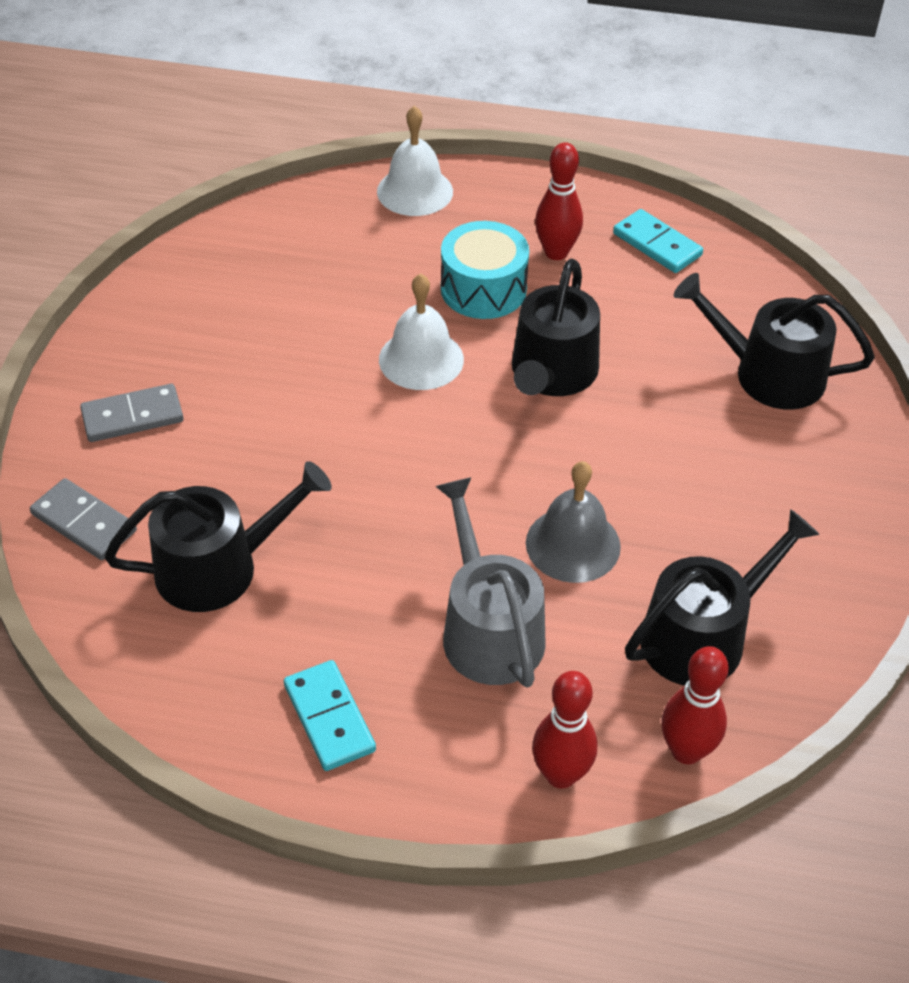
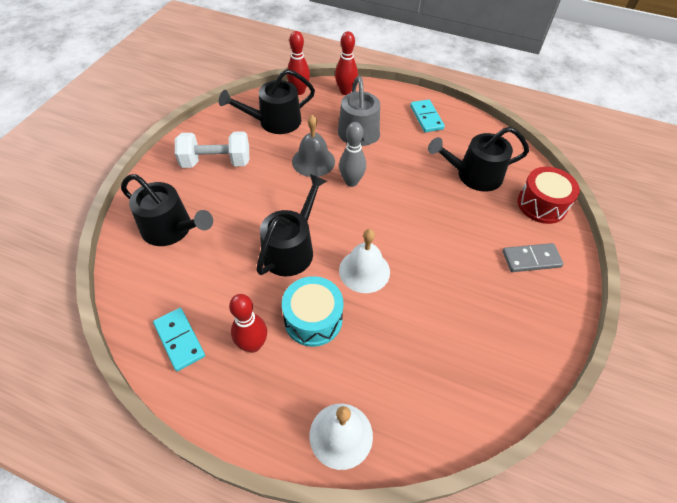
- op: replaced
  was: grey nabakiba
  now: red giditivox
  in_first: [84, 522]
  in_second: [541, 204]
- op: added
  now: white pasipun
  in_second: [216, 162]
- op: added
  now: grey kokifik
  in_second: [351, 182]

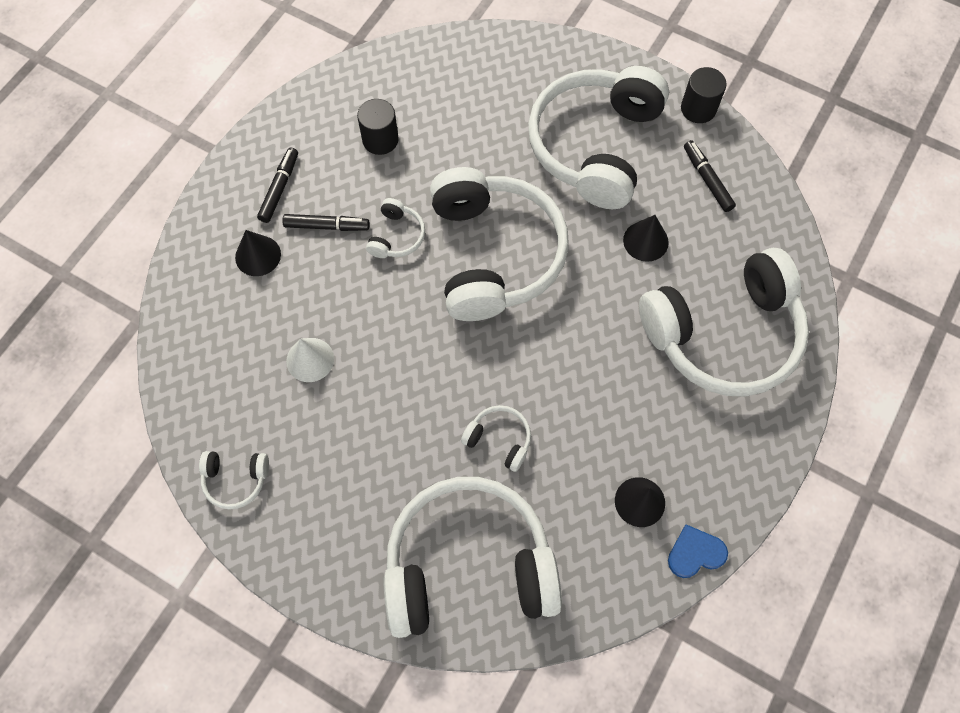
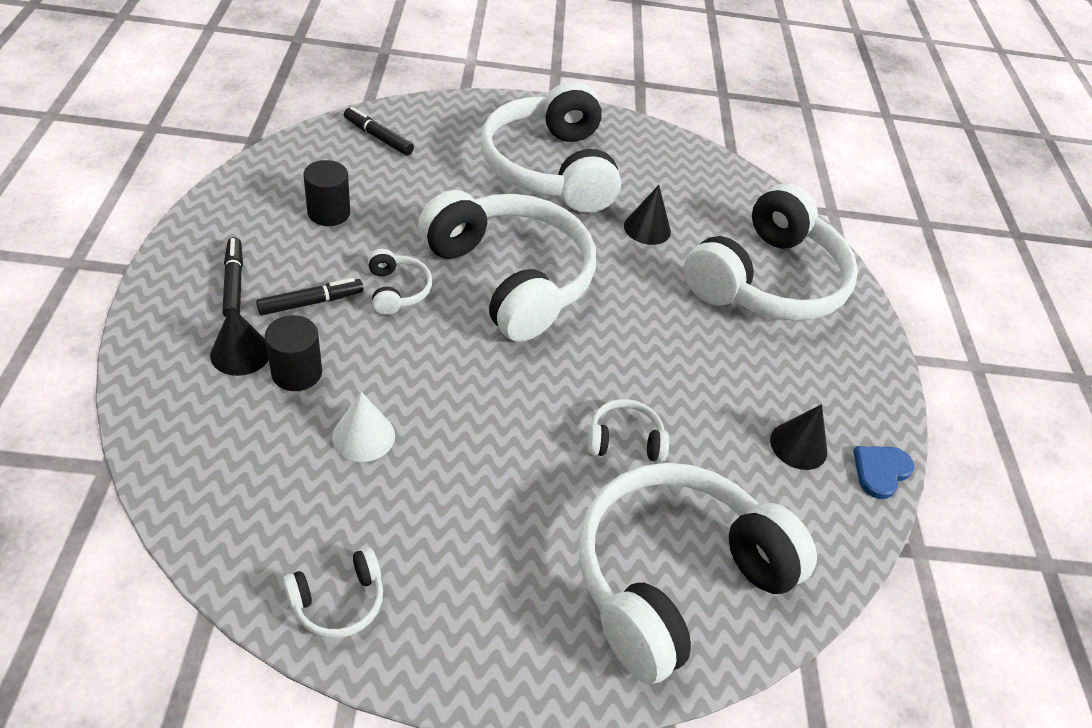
- op: moved
  was: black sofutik
  in_first: [698, 109]
  in_second: [297, 372]
- op: moved
  was: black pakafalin
  in_first: [707, 179]
  in_second: [378, 137]

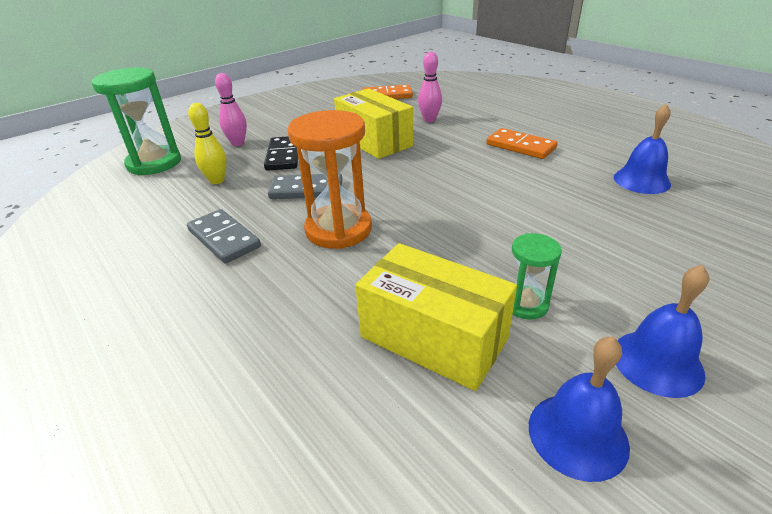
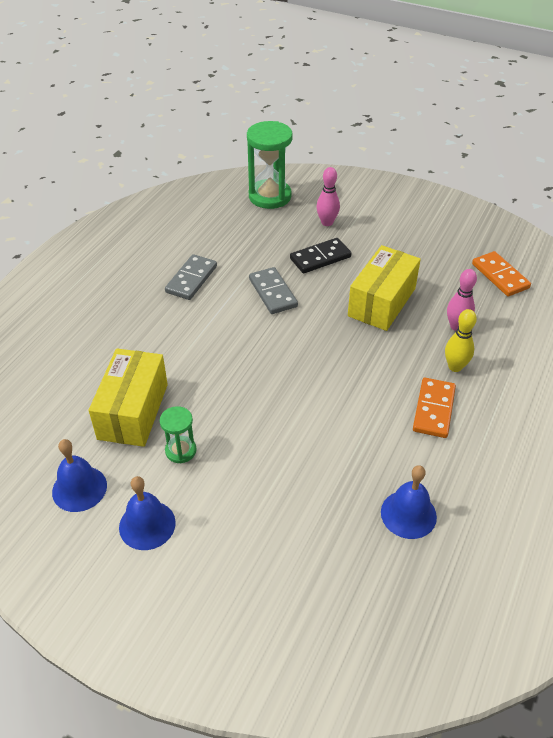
- op: moved
  was: yellow kokifik
  in_first: [217, 180]
  in_second: [455, 367]
- op: removed
  was: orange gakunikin
  in_first: [338, 229]

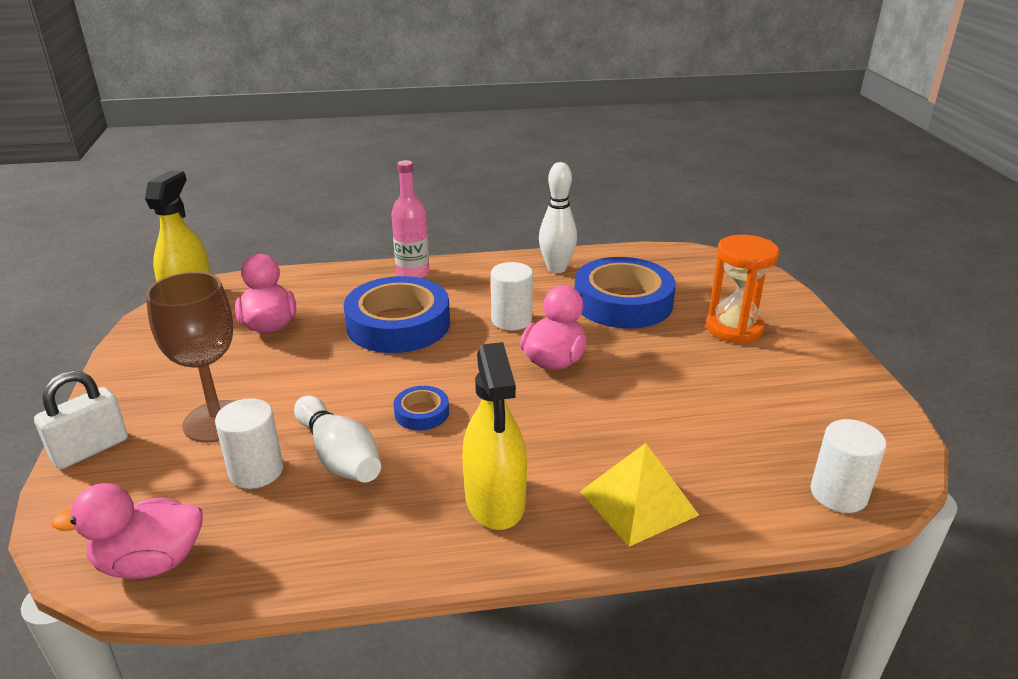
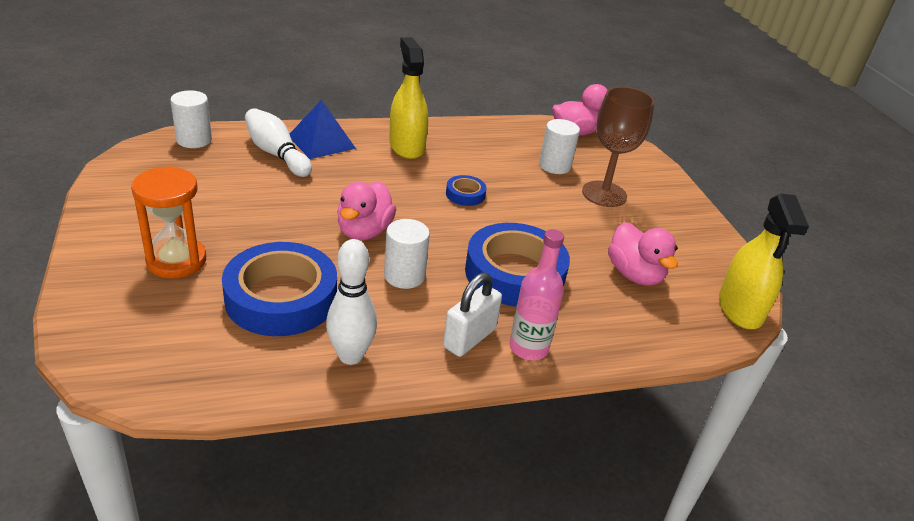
- op: moved
  was: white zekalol
  in_first: [90, 449]
  in_second: [469, 338]
- op: moved
  was: white kokifik
  in_first: [339, 456]
  in_second: [276, 154]
- op: recoloured
  was: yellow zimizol
  now: blue zimizol
  in_first: [638, 503]
  in_second: [321, 142]

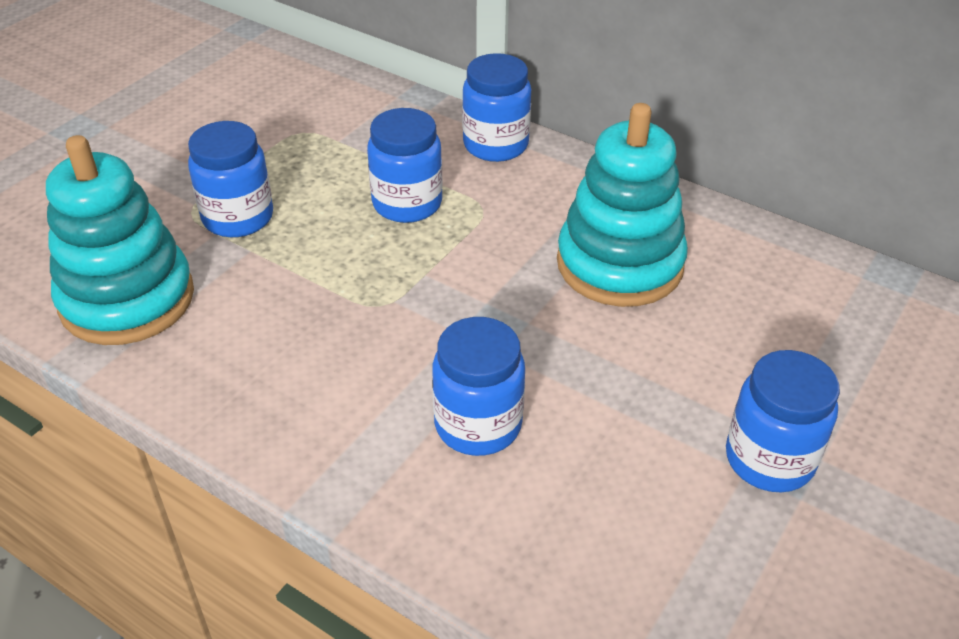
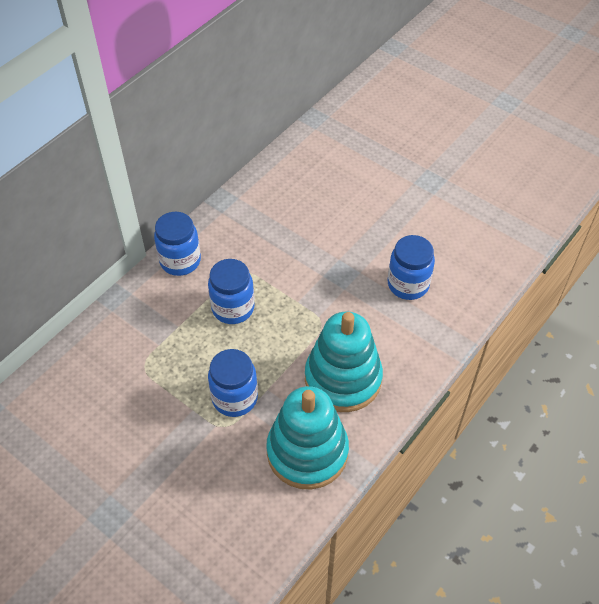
- op: moved
  was: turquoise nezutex
  in_first: [619, 264]
  in_second: [343, 379]
- op: removed
  was: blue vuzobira
  in_first: [769, 459]

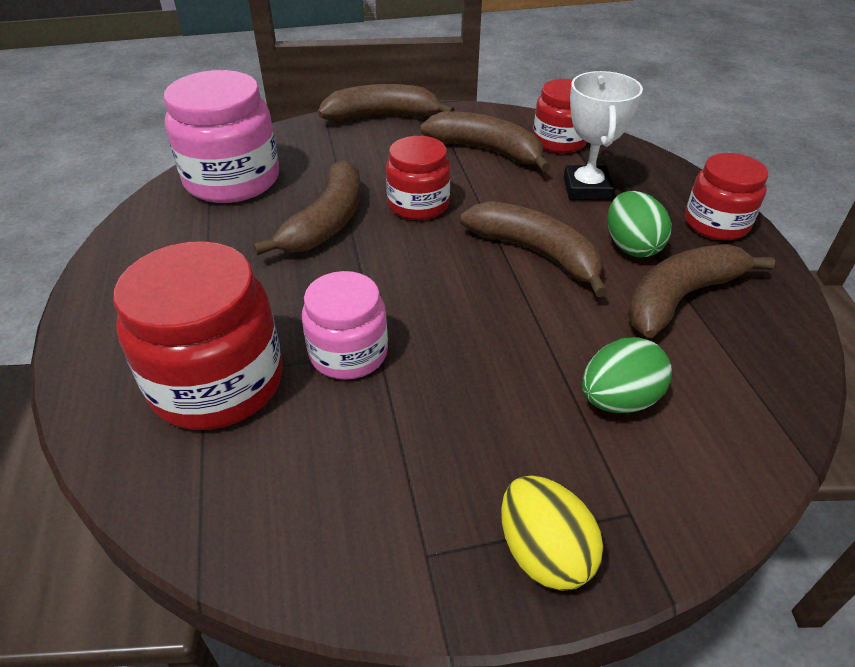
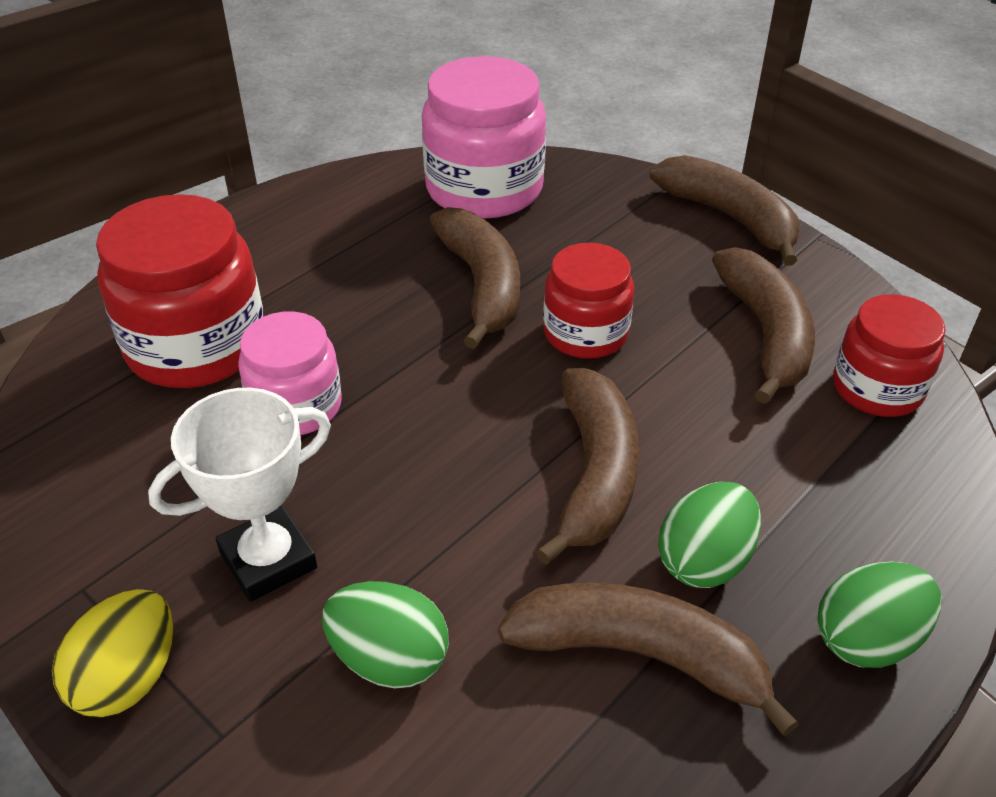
- op: turned
  was: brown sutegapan
  in_first: [327, 222]
  in_second: [482, 285]
  clockwise: -90
- op: moved
  was: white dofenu
  in_first: [586, 188]
  in_second: [268, 560]
- op: replaced
  was: red vuzobira
  now: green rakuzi
  in_first: [716, 223]
  in_second: [867, 639]

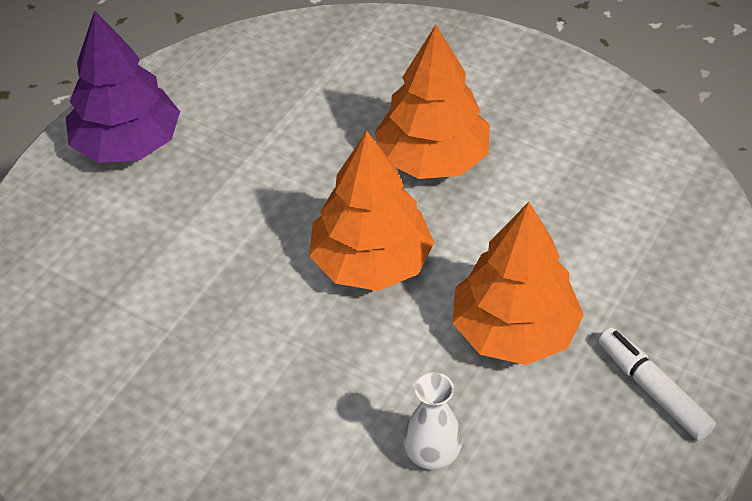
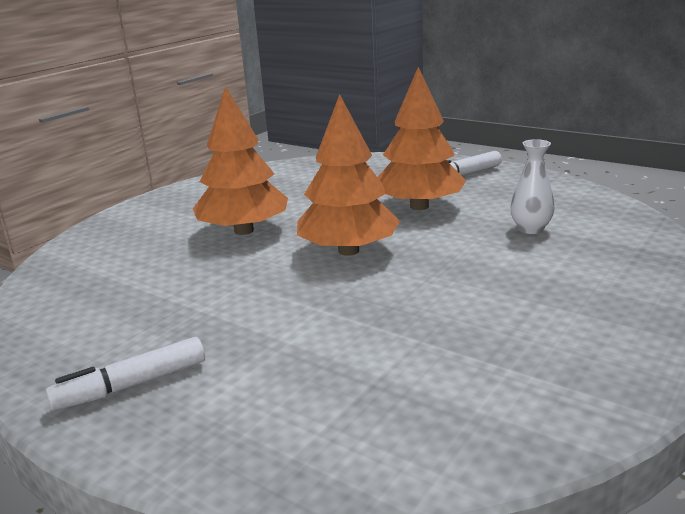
- op: replaced
  was: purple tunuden
  now: white pakafalin
  in_first: [127, 144]
  in_second: [131, 385]

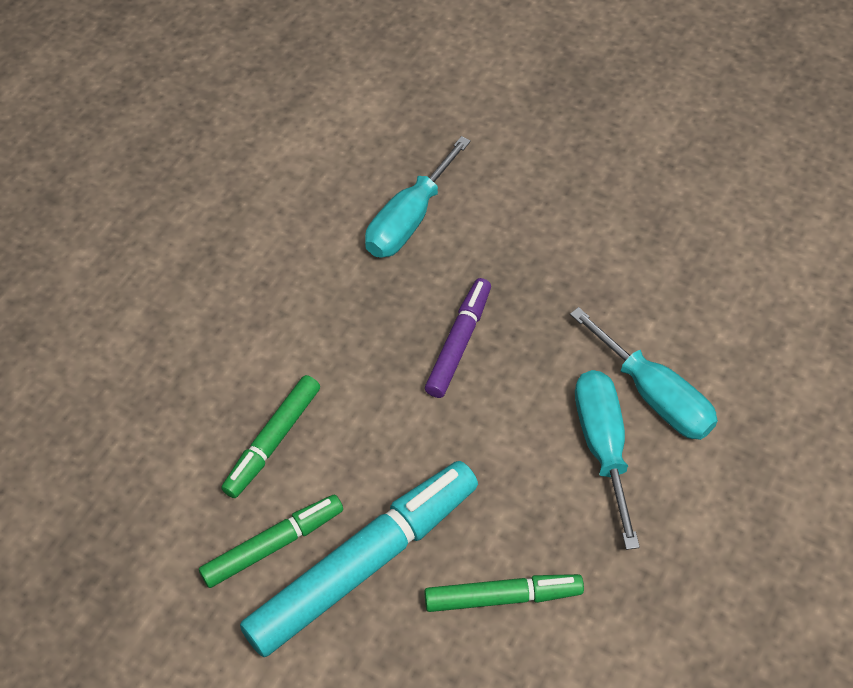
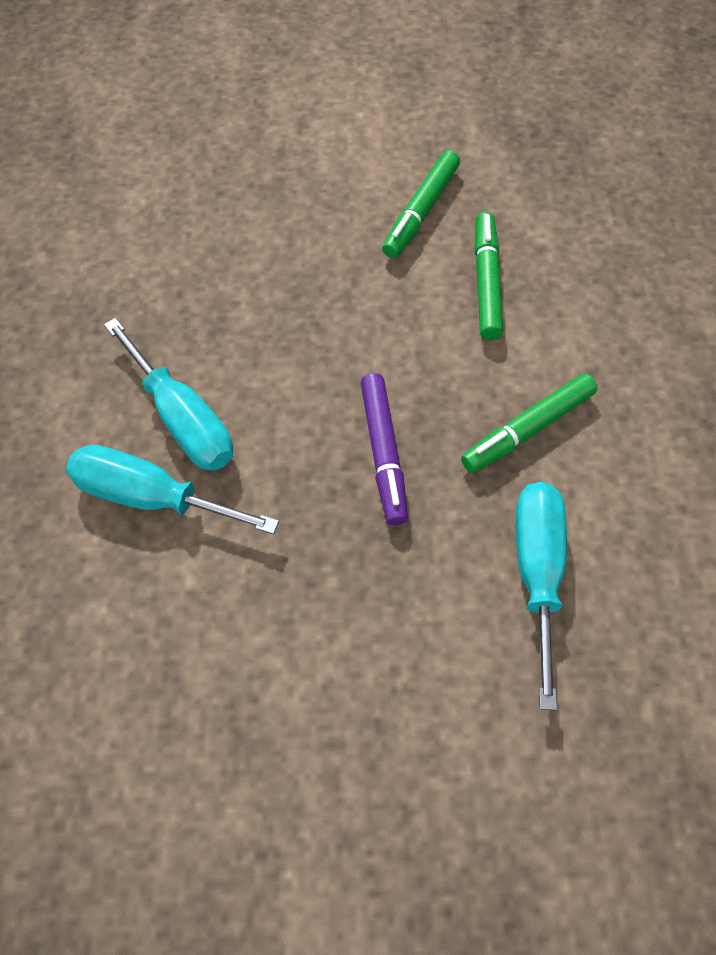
- op: removed
  was: turquoise pakafalin
  in_first: [364, 564]
- op: moved
  was: green pakafalin
  in_first: [502, 597]
  in_second: [527, 429]

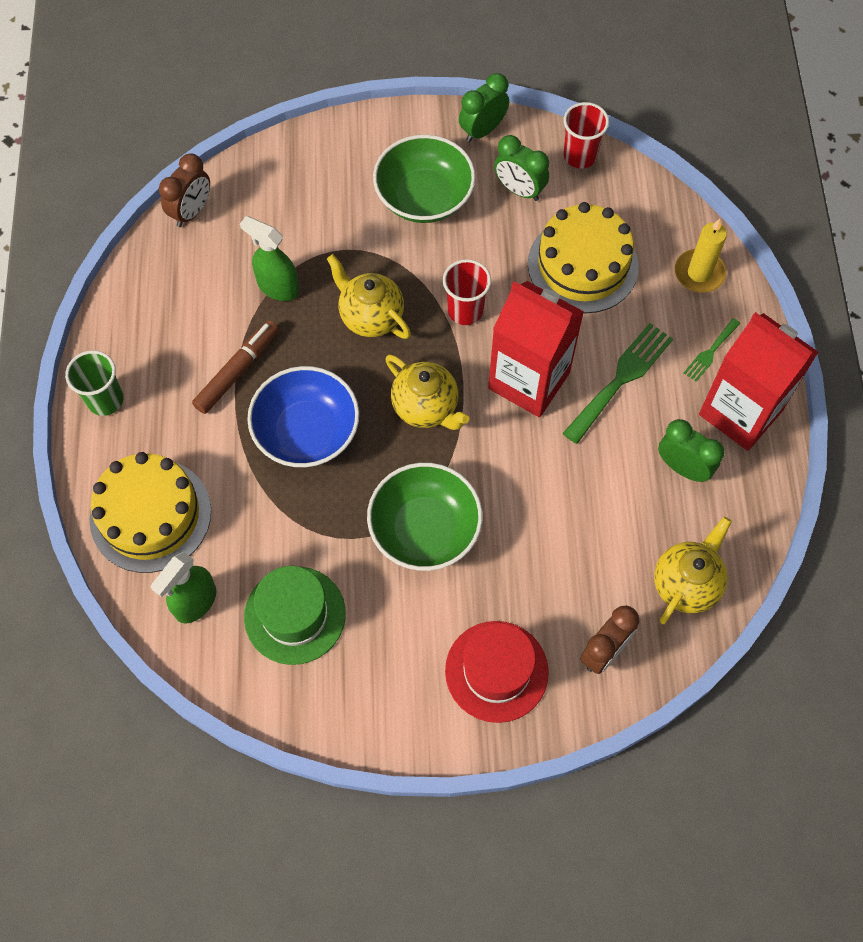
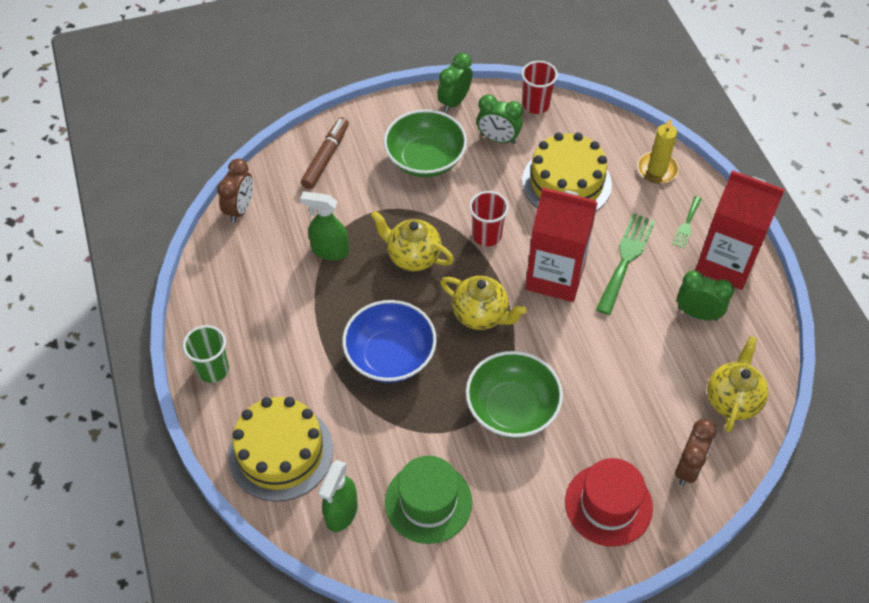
- op: moved
  was: brown pakafalin
  in_first: [237, 371]
  in_second: [326, 157]

